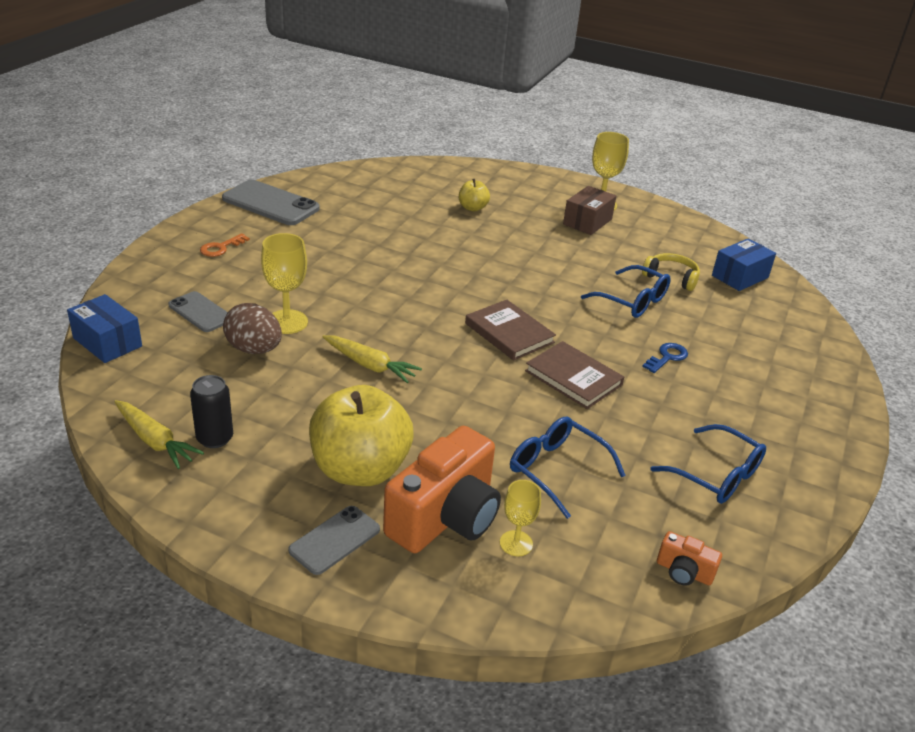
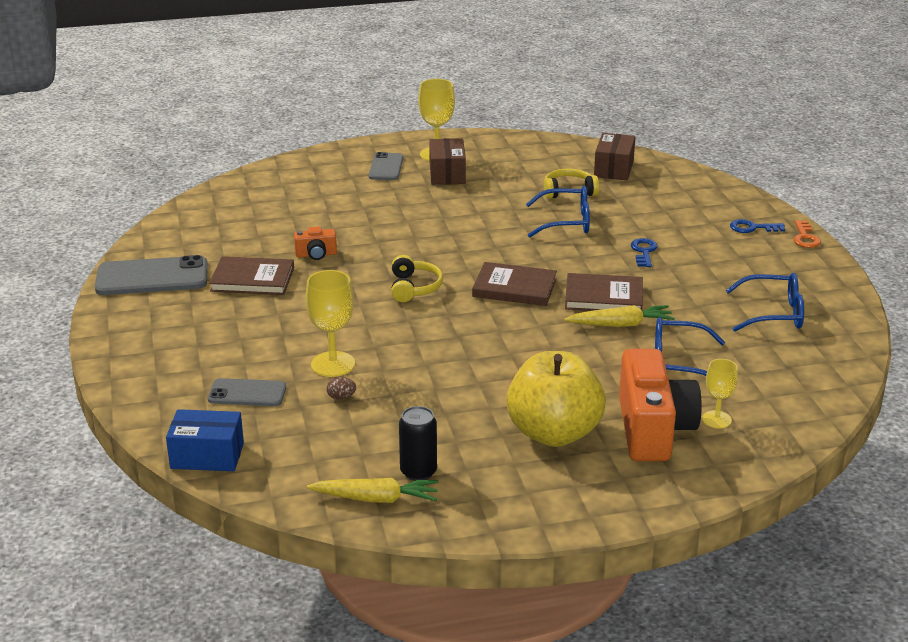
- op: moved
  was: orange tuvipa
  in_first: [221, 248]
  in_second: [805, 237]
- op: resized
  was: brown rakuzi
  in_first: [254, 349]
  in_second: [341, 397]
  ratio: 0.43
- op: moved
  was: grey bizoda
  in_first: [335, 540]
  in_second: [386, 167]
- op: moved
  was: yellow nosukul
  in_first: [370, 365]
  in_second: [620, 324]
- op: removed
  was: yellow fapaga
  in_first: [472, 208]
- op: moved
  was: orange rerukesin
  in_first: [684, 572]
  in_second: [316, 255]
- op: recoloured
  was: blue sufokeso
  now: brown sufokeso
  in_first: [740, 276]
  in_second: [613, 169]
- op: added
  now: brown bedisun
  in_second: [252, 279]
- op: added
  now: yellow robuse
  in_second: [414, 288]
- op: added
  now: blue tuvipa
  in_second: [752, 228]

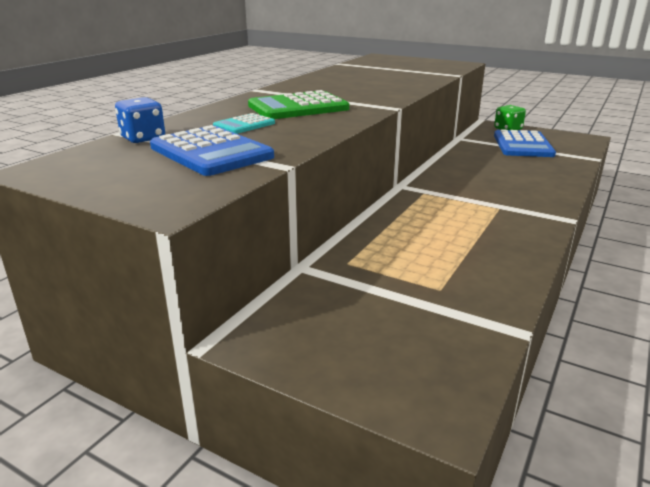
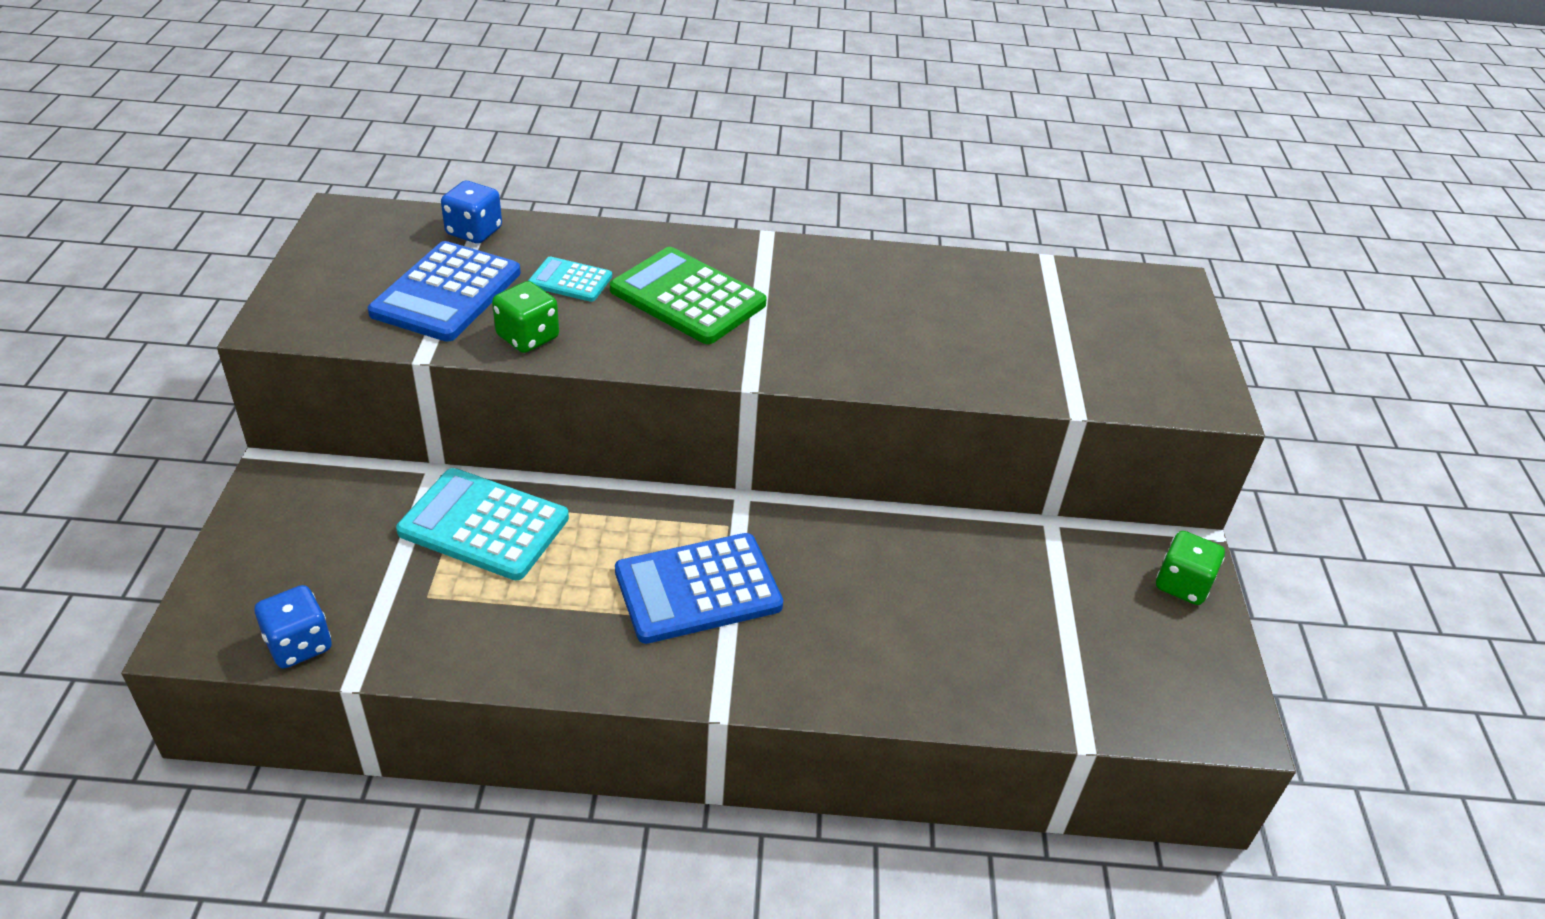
- op: moved
  was: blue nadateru
  in_first: [522, 145]
  in_second: [698, 589]
- op: added
  now: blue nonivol
  in_second: [299, 645]
- op: added
  now: turquoise nadateru
  in_second: [484, 525]
- op: added
  now: green nonivol
  in_second: [528, 337]

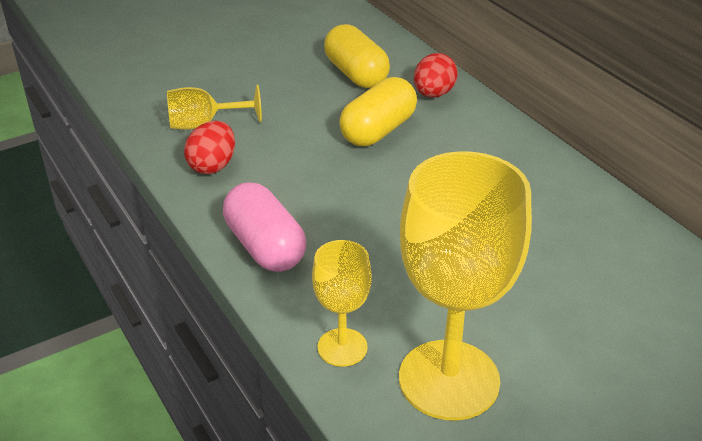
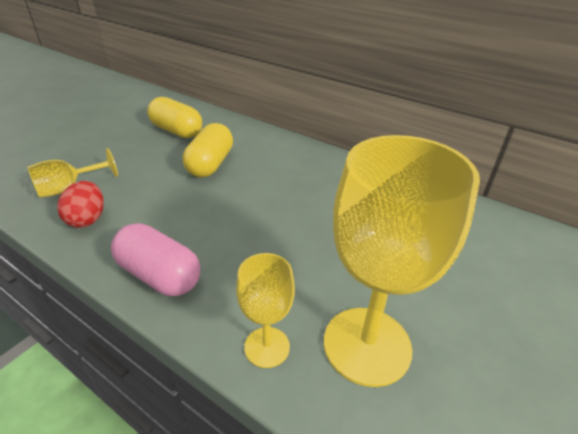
- op: removed
  was: red rakuzi
  in_first: [433, 94]

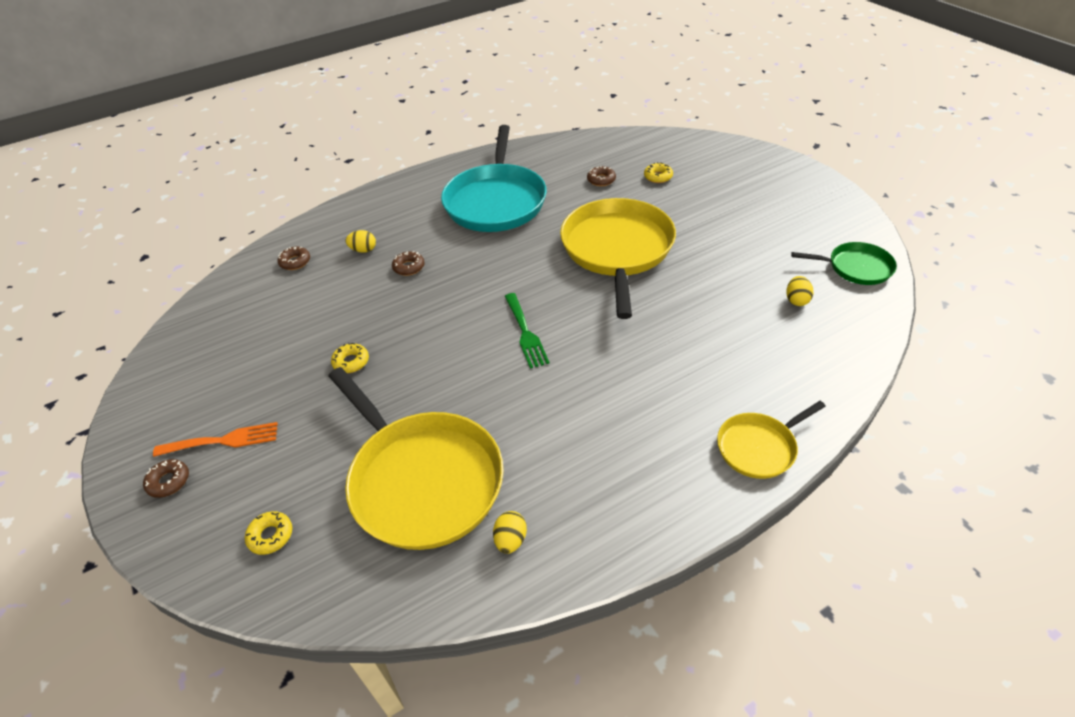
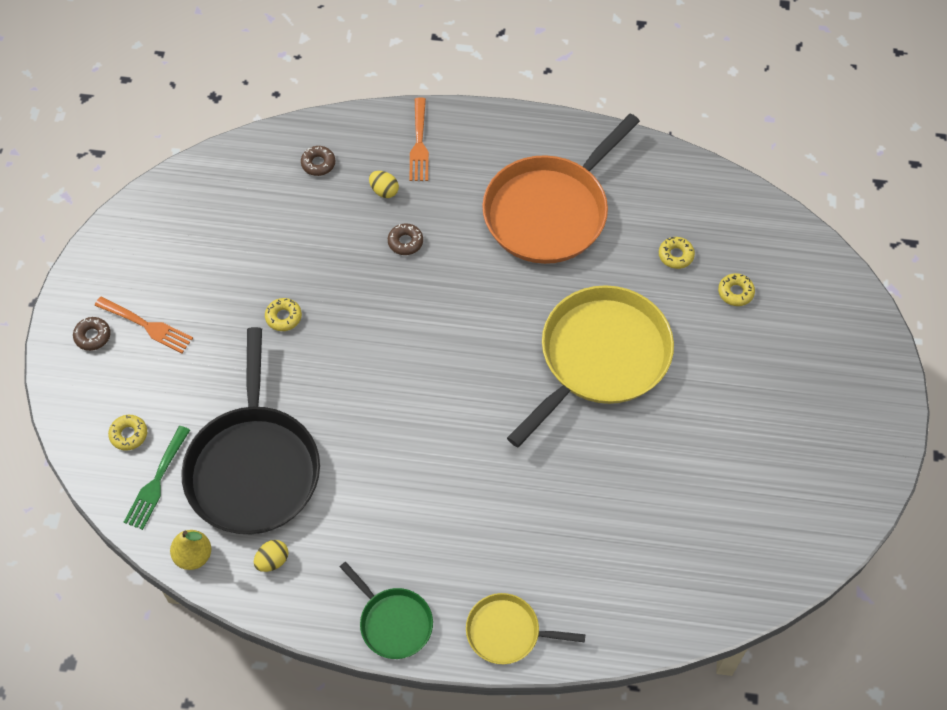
- op: recoloured
  was: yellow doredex
  now: black doredex
  in_first: [422, 480]
  in_second: [253, 468]
- op: recoloured
  was: turquoise doredex
  now: orange doredex
  in_first: [496, 201]
  in_second: [549, 211]
- op: moved
  was: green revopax
  in_first: [525, 333]
  in_second: [156, 482]
- op: recoloured
  was: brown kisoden
  now: yellow kisoden
  in_first: [601, 180]
  in_second: [675, 255]
- op: removed
  was: yellow rakuzi
  in_first: [796, 300]
- op: moved
  was: green doredex
  in_first: [856, 267]
  in_second: [393, 622]
- op: added
  now: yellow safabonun
  in_second: [193, 556]
- op: added
  now: orange revopax
  in_second: [419, 144]

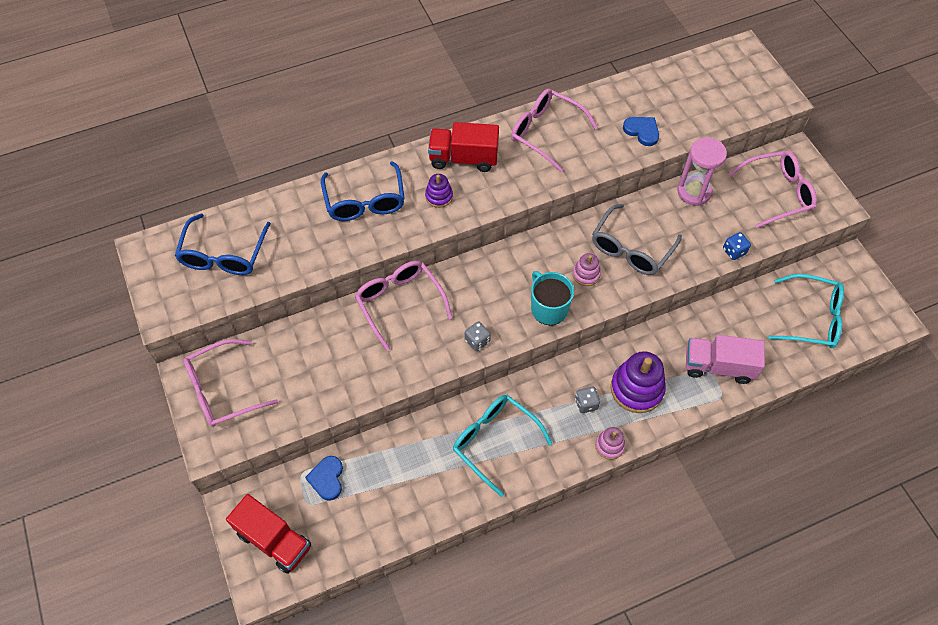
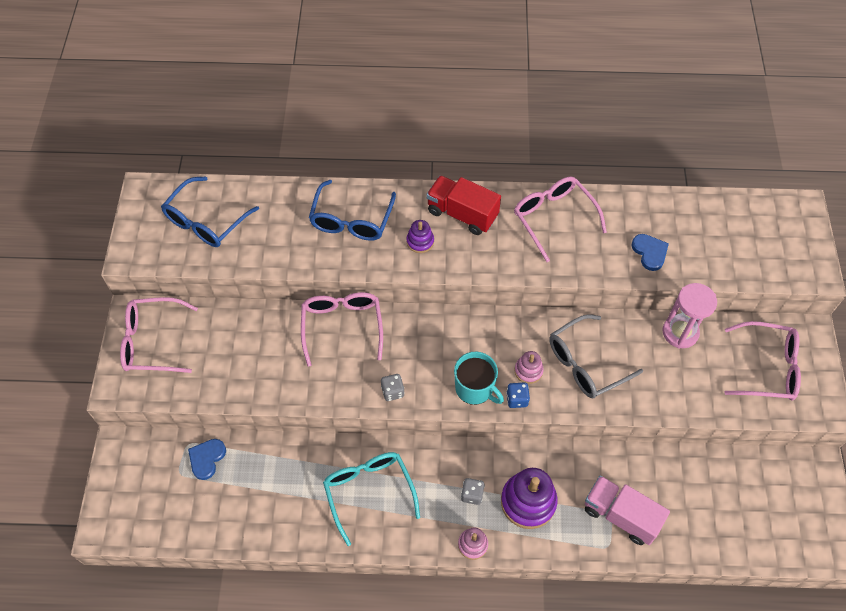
- op: removed
  was: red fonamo
  in_first: [274, 540]
- op: turned
  was: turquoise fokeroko
  in_first: [548, 308]
  in_second: [475, 388]
  clockwise: 135
- op: moved
  was: blue nonivol
  in_first: [734, 251]
  in_second: [517, 399]
- op: removed
  was: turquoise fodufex
  in_first: [811, 318]

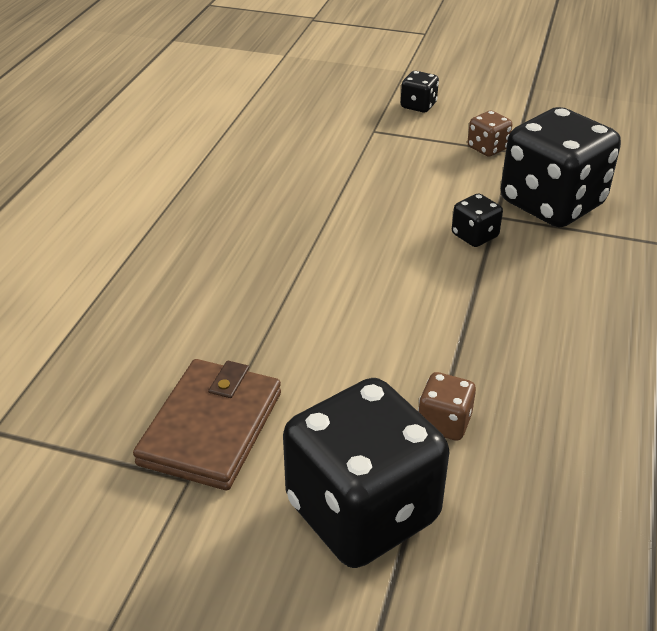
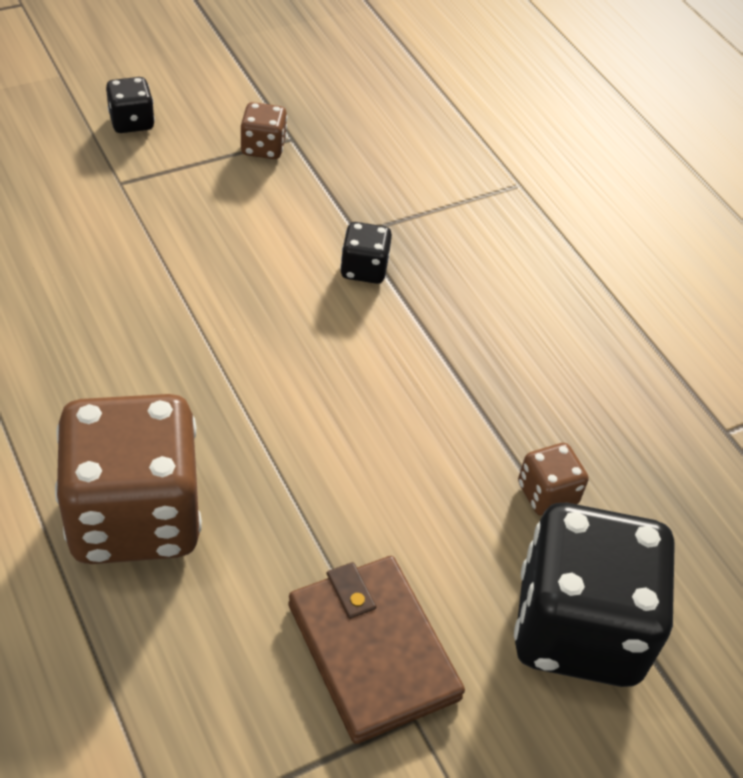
- op: removed
  was: black nonivol
  in_first: [552, 204]
- op: added
  now: brown nonivol
  in_second: [134, 516]

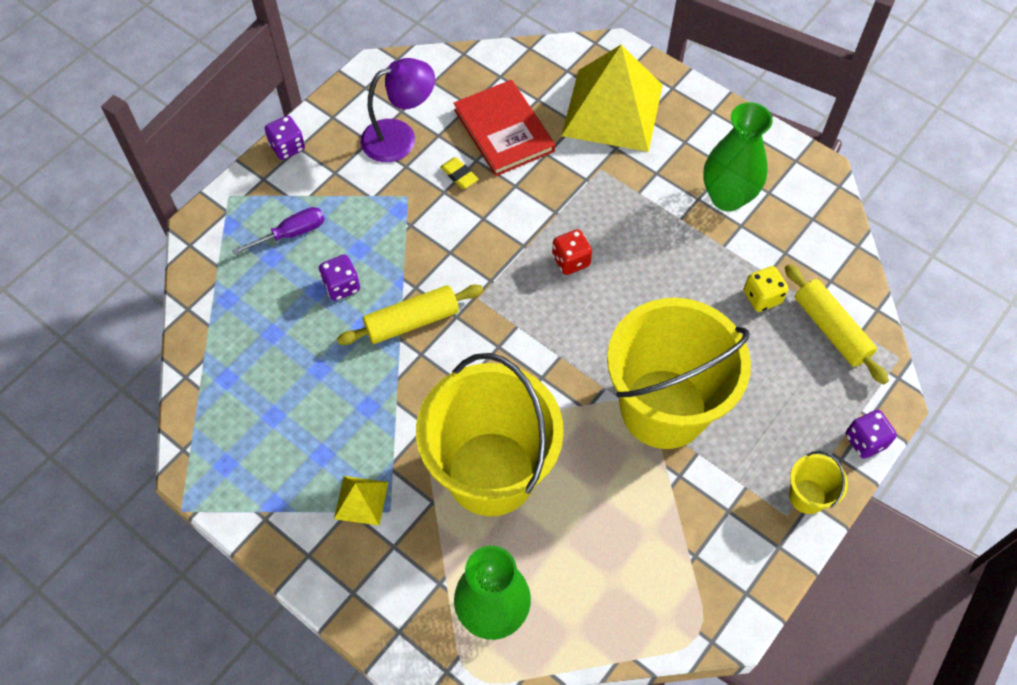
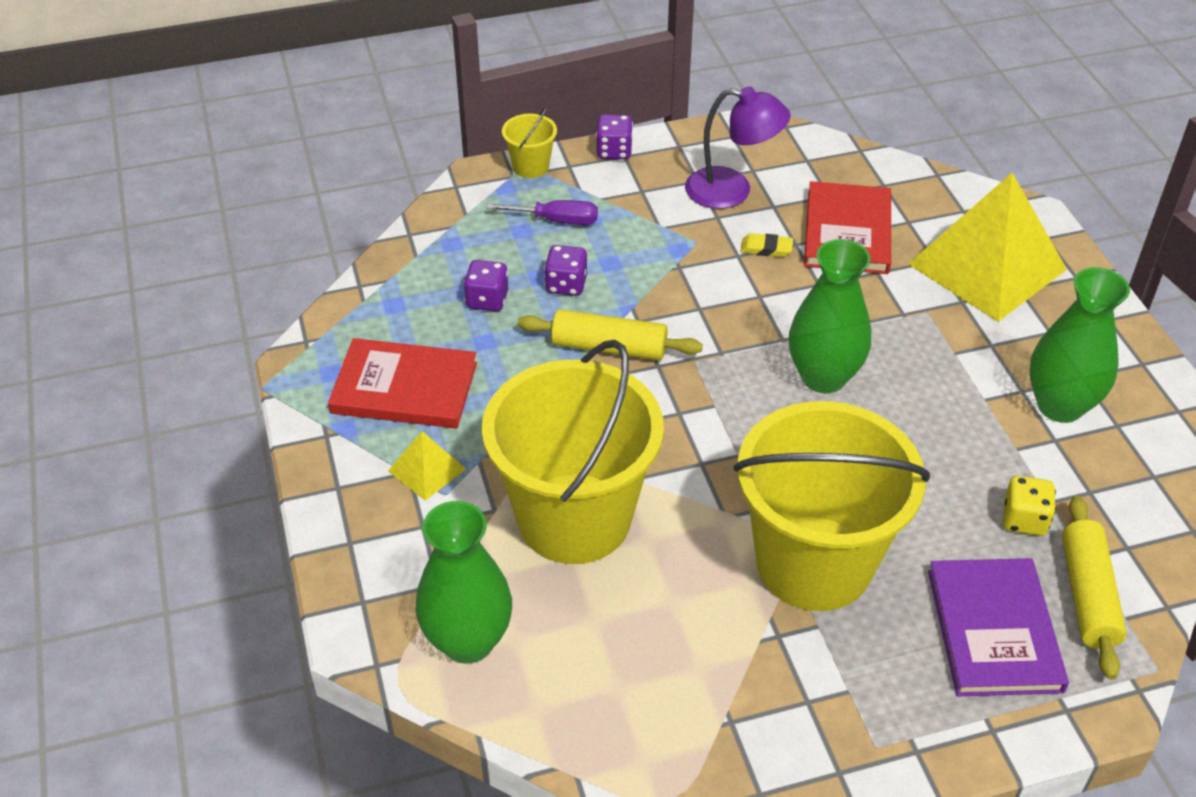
- op: turned
  was: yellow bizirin
  in_first: [459, 175]
  in_second: [766, 248]
  clockwise: -75
- op: replaced
  was: red nonivol
  now: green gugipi
  in_first: [571, 261]
  in_second: [823, 377]
- op: moved
  was: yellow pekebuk
  in_first: [807, 496]
  in_second: [531, 166]
- op: moved
  was: purple nonivol
  in_first: [865, 441]
  in_second: [487, 300]
- op: added
  now: red bedisun
  in_second: [404, 388]
- op: added
  now: purple bedisun
  in_second: [993, 630]

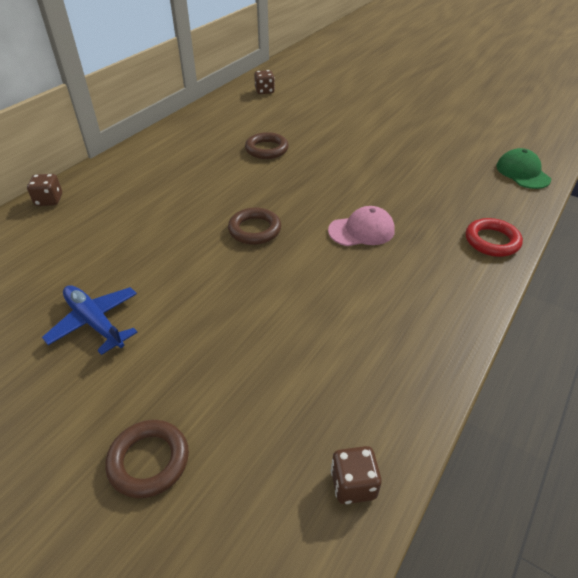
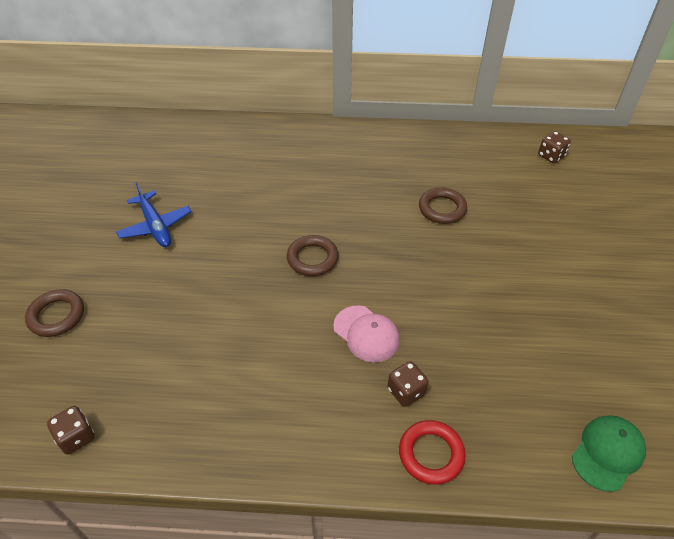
- op: moved
  was: brown nonivol
  in_first: [49, 200]
  in_second: [406, 391]
- op: turned
  was: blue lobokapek
  in_first: [95, 323]
  in_second: [155, 226]
  clockwise: 135

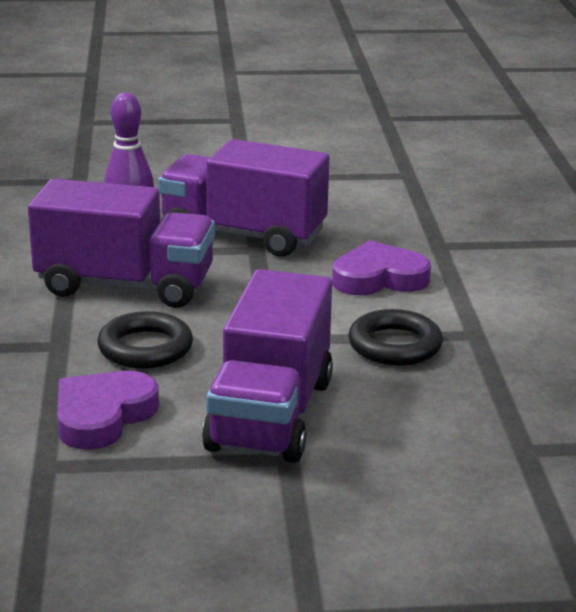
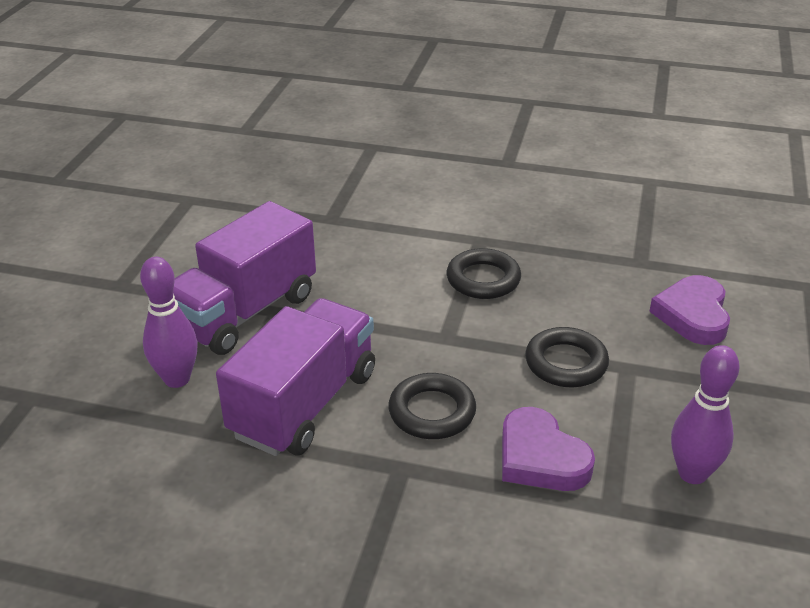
- op: replaced
  was: purple fonamo
  now: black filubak
  in_first: [270, 415]
  in_second: [566, 363]
- op: moved
  was: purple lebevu
  in_first: [379, 278]
  in_second: [693, 315]
- op: added
  now: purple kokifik
  in_second: [692, 473]

